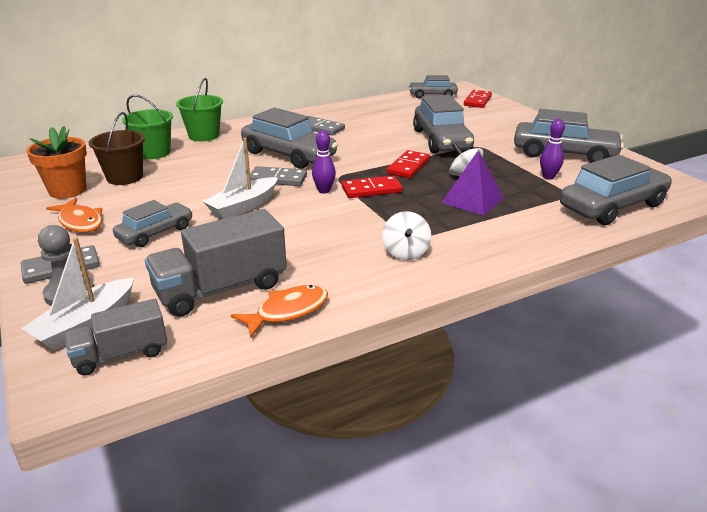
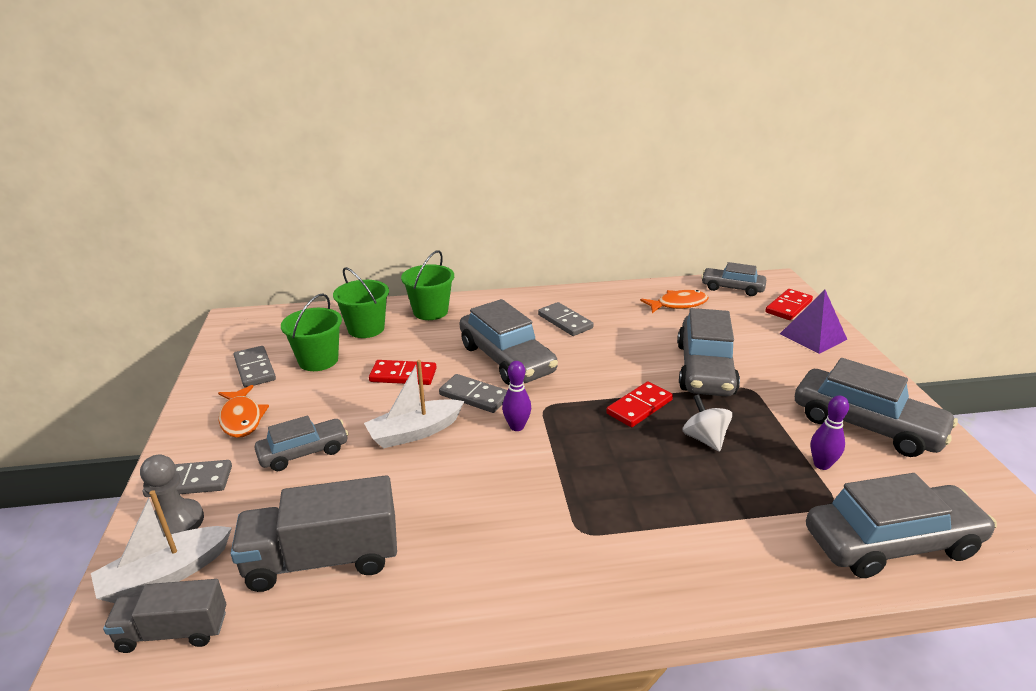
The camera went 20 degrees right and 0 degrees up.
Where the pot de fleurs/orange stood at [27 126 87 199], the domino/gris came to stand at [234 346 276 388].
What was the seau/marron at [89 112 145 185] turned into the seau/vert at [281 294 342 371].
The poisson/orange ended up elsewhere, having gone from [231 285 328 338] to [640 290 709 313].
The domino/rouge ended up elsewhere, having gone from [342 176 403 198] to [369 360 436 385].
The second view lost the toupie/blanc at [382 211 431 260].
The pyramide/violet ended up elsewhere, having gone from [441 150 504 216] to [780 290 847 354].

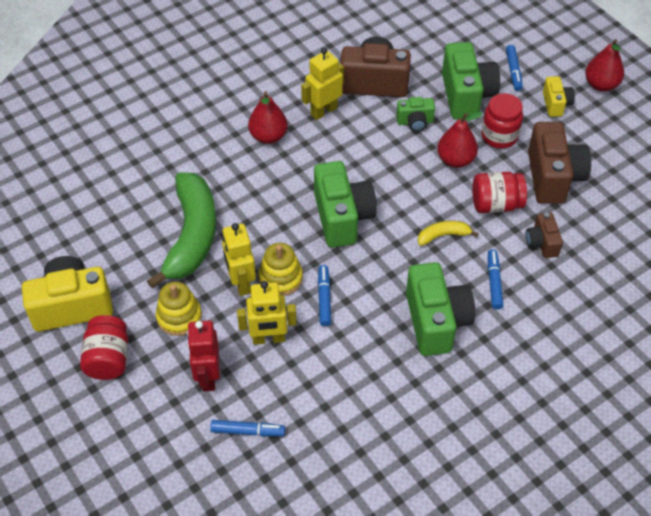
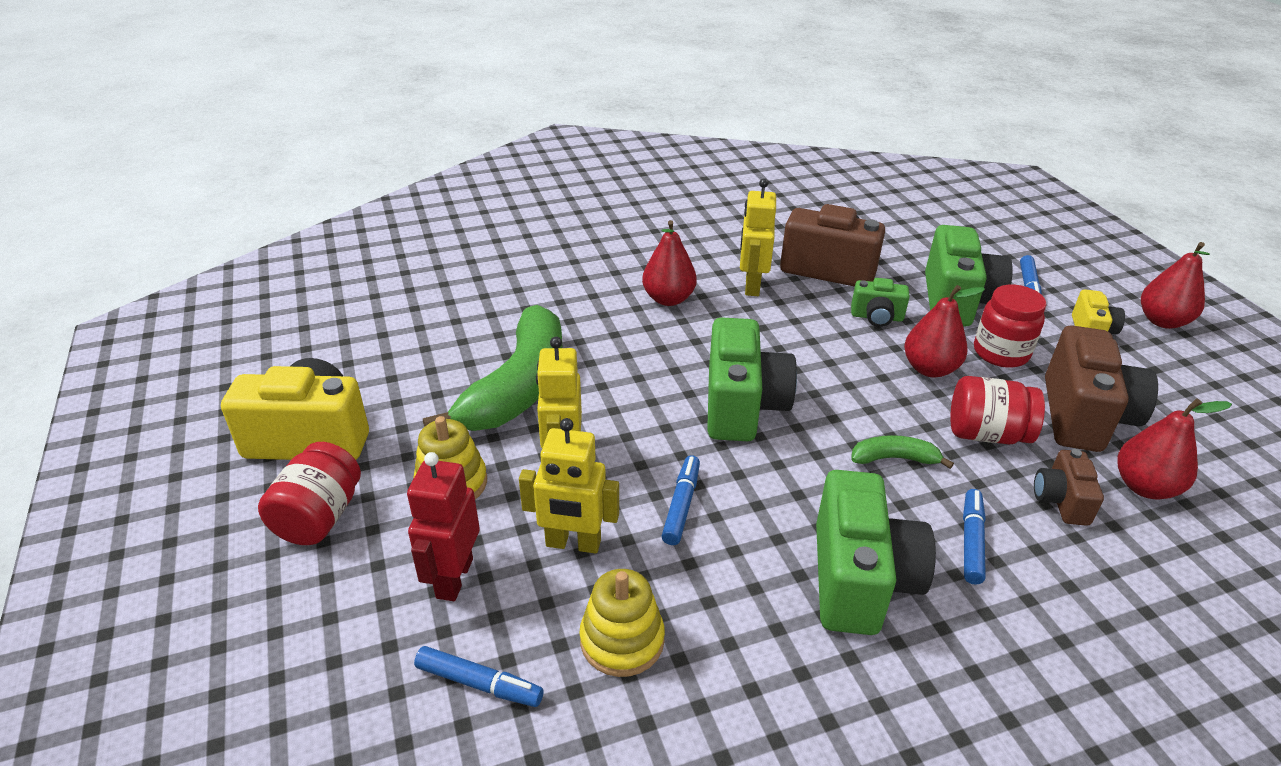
The camera went 15 degrees right and 15 degrees down.
The jouet à empiler/jaune ended up elsewhere, having gone from [259 243 303 296] to [580 569 665 677].
The robot/jaune at [301 47 344 120] ended up facing another way, 60 degrees counterclockwise from before.
What was the banane/jaune at [418 221 479 246] turned into the banane/vert at [852 435 954 469].
The second view gained the poire/rouge at [1117 398 1232 499].

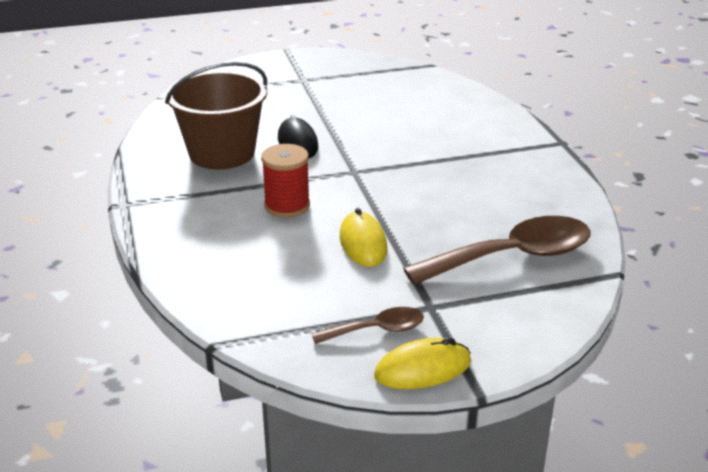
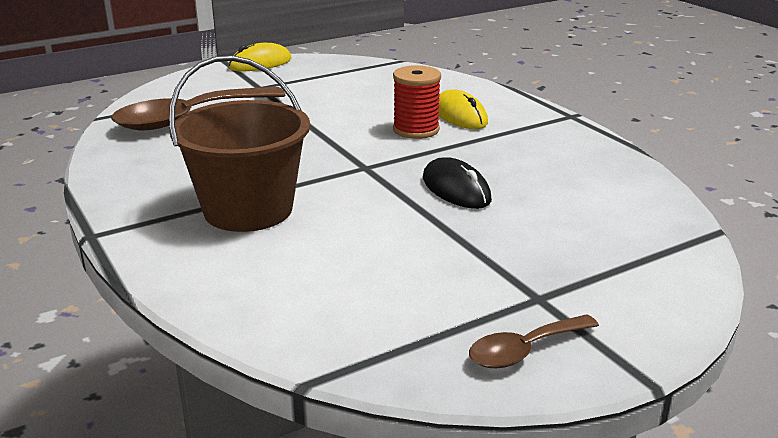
The camera went 165 degrees right and 5 degrees down.
The seau/marron ended up elsewhere, having gone from [165 62 267 170] to [169 55 310 232].
The cuillère/marron ended up elsewhere, having gone from [311 307 424 344] to [469 314 599 369].
The souris/jaune ended up elsewhere, having gone from [340 208 387 267] to [439 89 488 129].

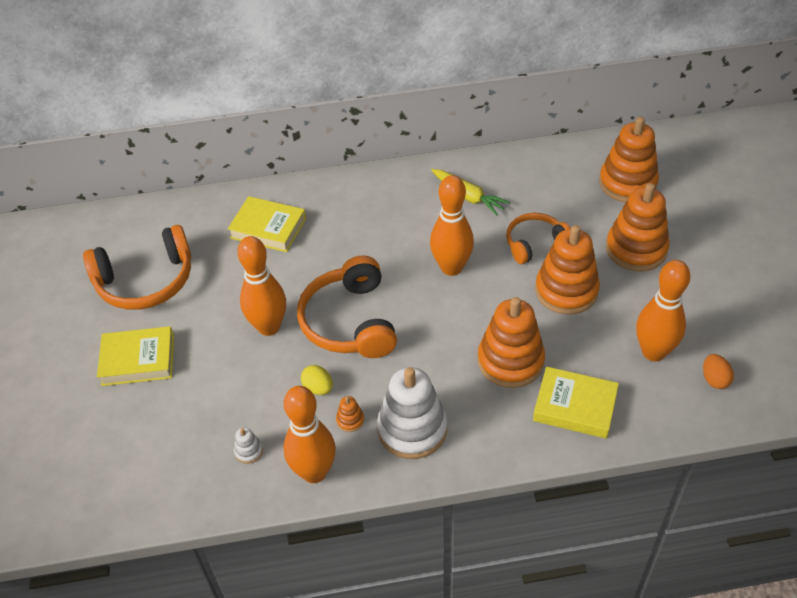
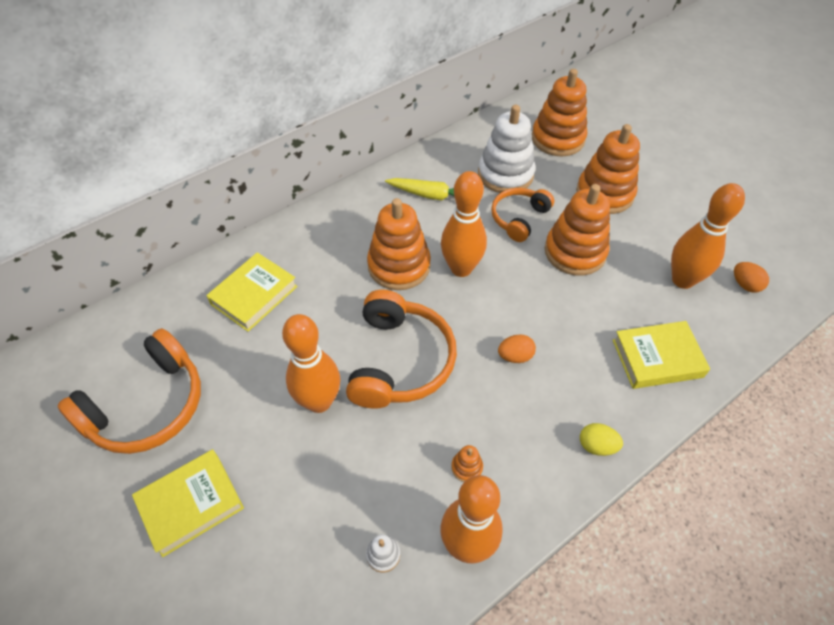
The camera went 30 degrees left and 5 degrees up.
The livre/jaune at [228 196 306 252] ended up facing another way, 45 degrees counterclockwise from before.
The casque audio/orange at [297 256 397 358] ended up facing another way, 135 degrees counterclockwise from before.
The œuf/jaune ended up elsewhere, having gone from [301 365 333 395] to [580 423 623 456].
The jouet à empiler/blanc ended up elsewhere, having gone from [377 367 447 459] to [478 105 535 193].
The jouet à empiler/orange ended up elsewhere, having gone from [478 297 545 388] to [367 198 431 290].
The second view gained the œuf/orange at [498 334 536 363].

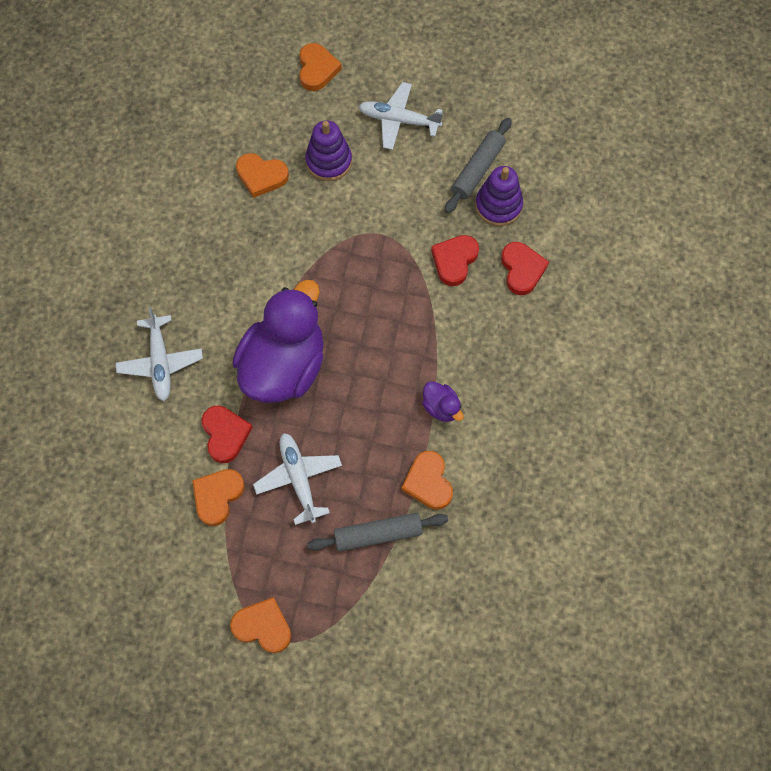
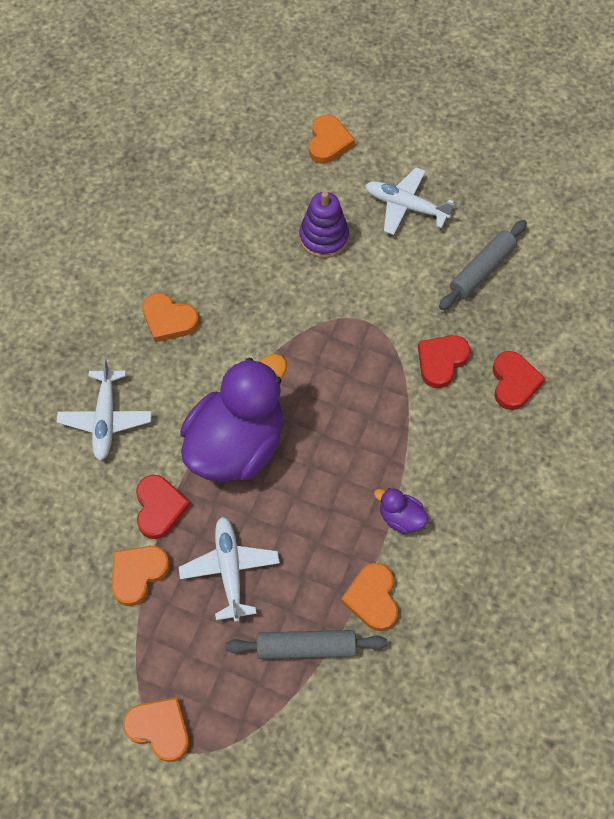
The camera went 10 degrees right and 5 degrees down.
The cœur/orange ended up elsewhere, having gone from [236 153 289 198] to [142 293 199 343].
The canard/violet at [422 381 464 422] ended up facing another way, 150 degrees clockwise from before.
The second view lost the jouet à empiler/violet at [475 166 523 226].

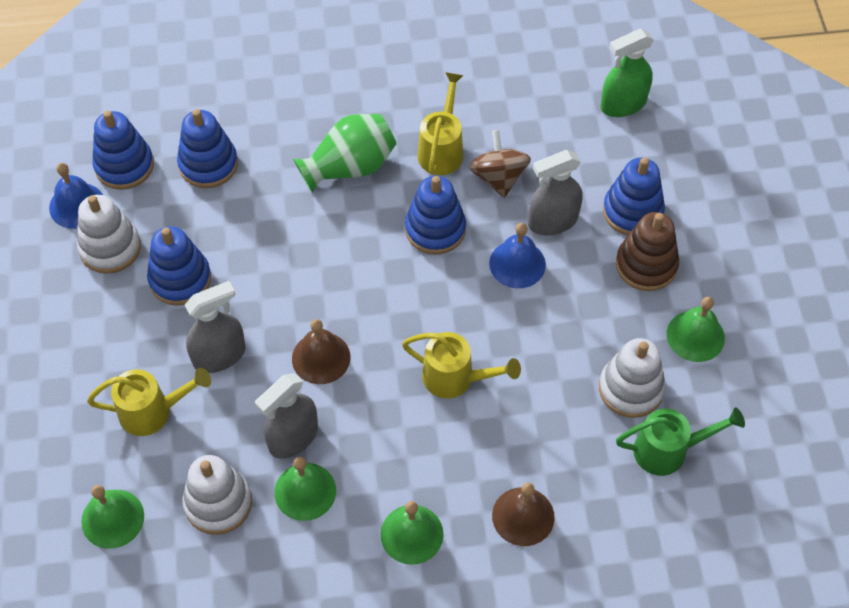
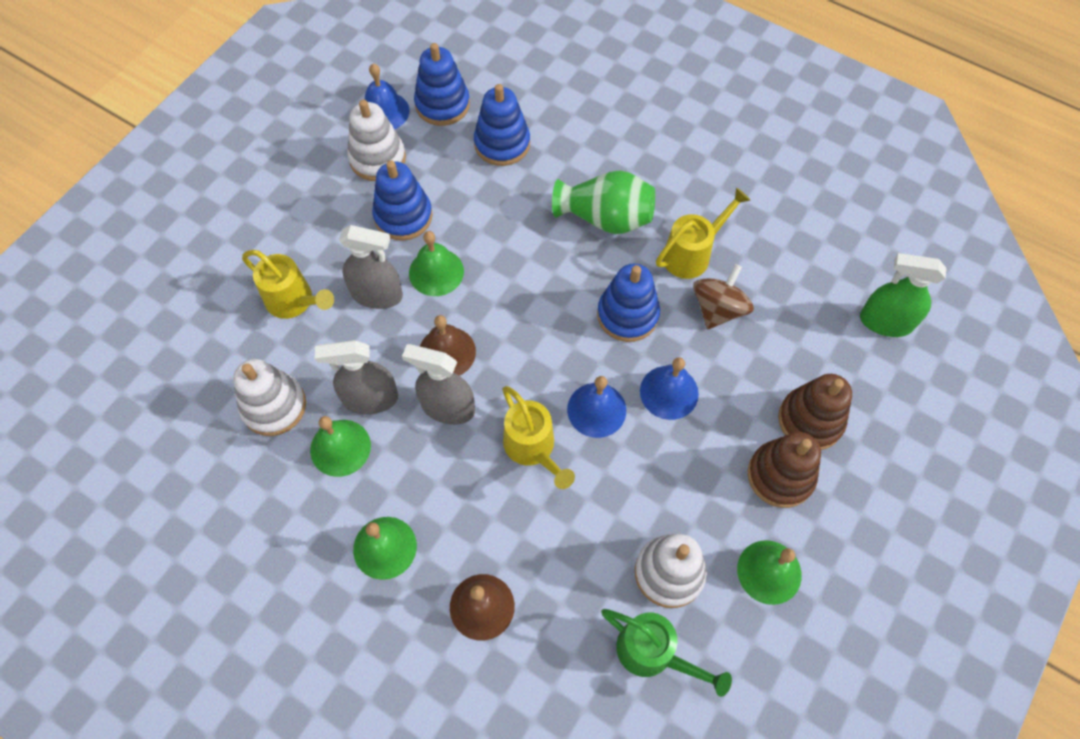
The camera went 40 degrees right and 5 degrees up.
The cloche/vert ended up elsewhere, having gone from [81 485 144 549] to [409 231 464 296].
The vaporisateur/gris ended up elsewhere, having gone from [528 150 583 235] to [402 344 475 425].
What was the jouet à empiler/bleu at [603 157 665 236] turned into the jouet à empiler/marron at [778 374 852 450].
The second view gained the cloche/bleu at [567 376 626 438].

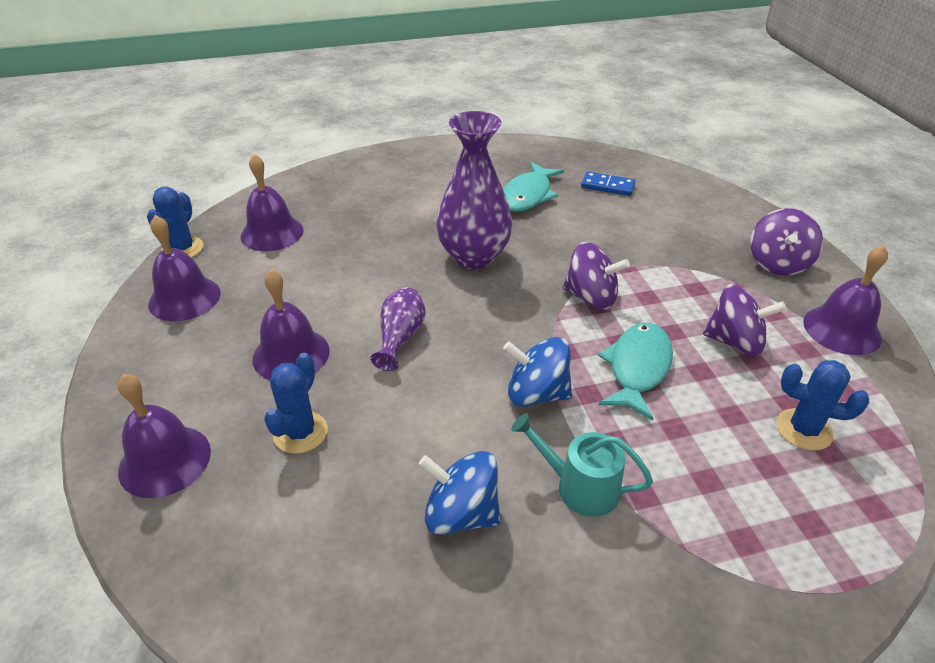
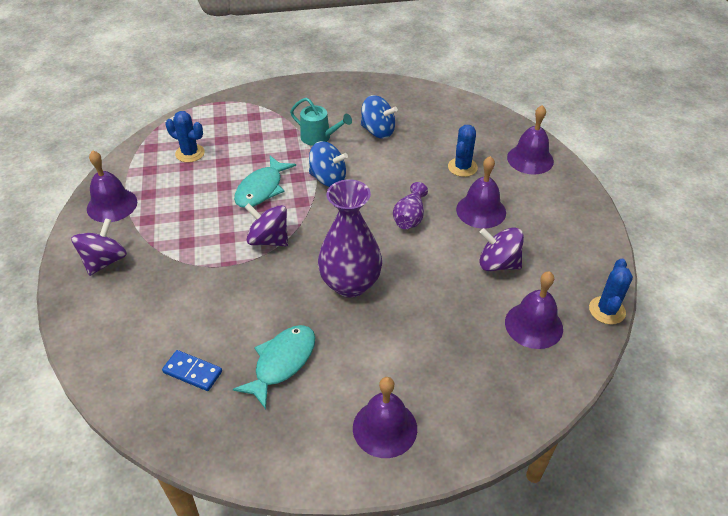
The camera went 175 degrees left and 5 degrees up.
The cloche/violet ended up elsewhere, having gone from [148 215 221 321] to [353 377 417 458].
The toupie/violet ended up elsewhere, having gone from [703 284 786 356] to [479 228 524 271].

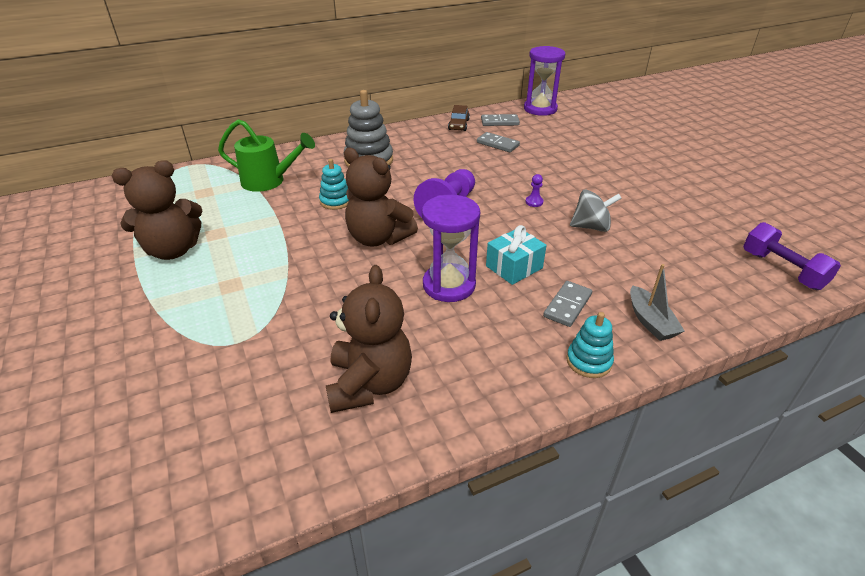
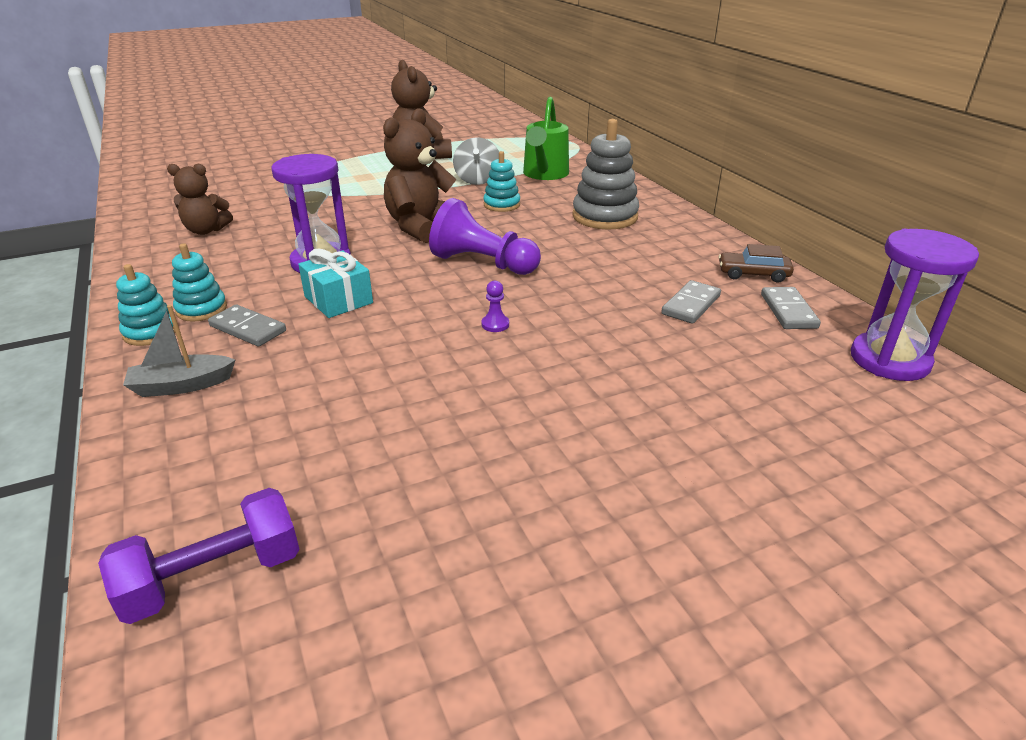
The camera went 90 degrees right and 5 degrees down.
The size of the ours en peluche/marron at [326 265 412 413] changed by a factor of 0.63.
The toupie/gris ended up elsewhere, having gone from [570 189 622 232] to [453 137 499 185].
The second view gained the jouet à empiler/turquoise at [172 244 227 322].

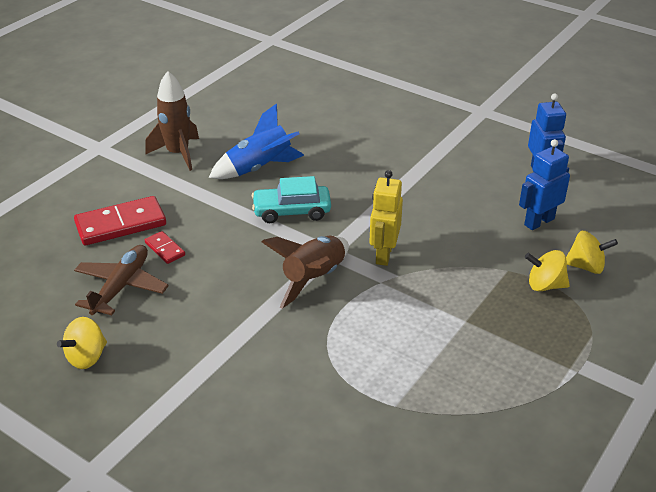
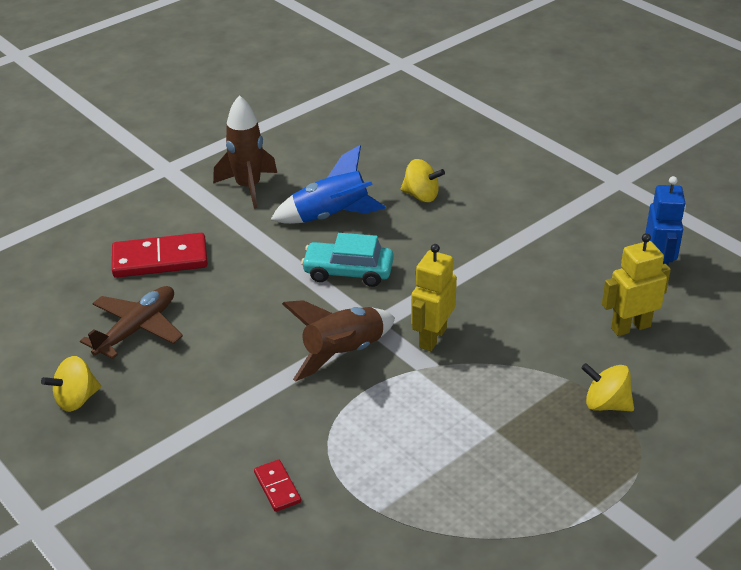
The camera went 15 degrees right and 0 degrees up.
The domino/rouge ended up elsewhere, having gone from [145 231 185 264] to [254 460 301 512].
What was the robot/bleu at [519 139 570 230] turned into the robot/jaune at [602 233 671 336].
The toupie/jaune ended up elsewhere, having gone from [566 231 618 274] to [401 159 445 202].

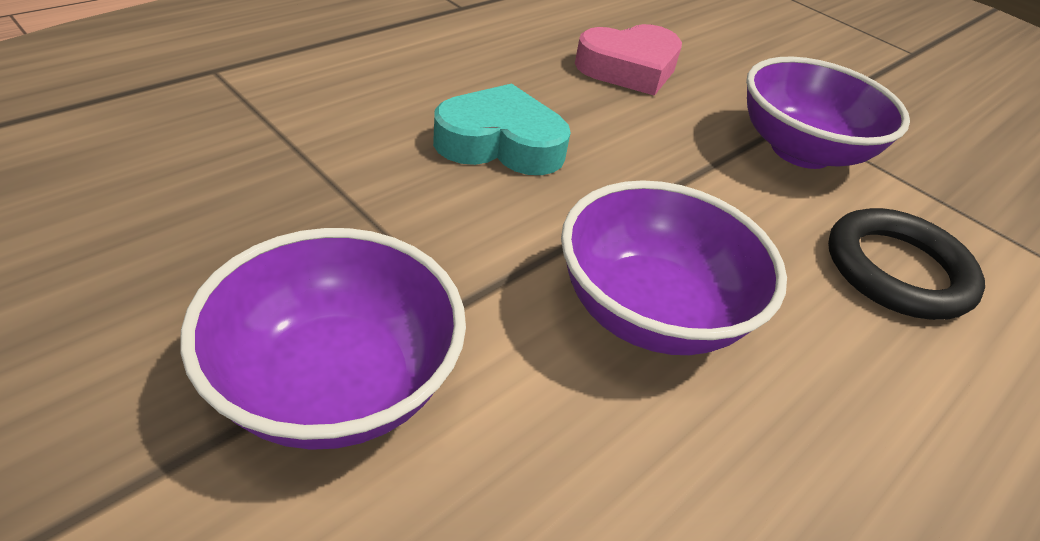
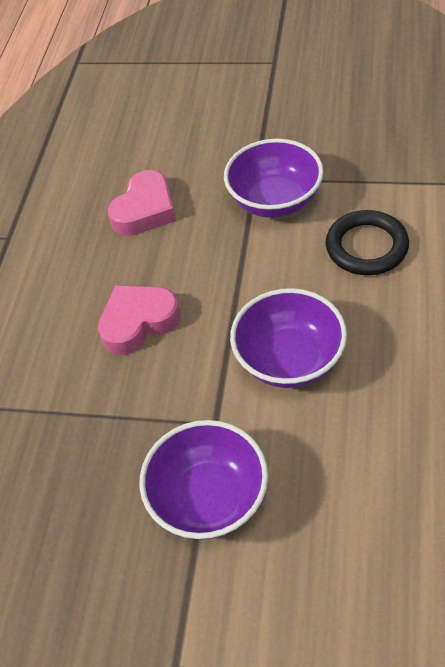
The camera went 25 degrees left and 10 degrees up.
What was the cœur/turquoise at [433 83 571 175] turned into the cœur/rose at [98 285 180 355].

